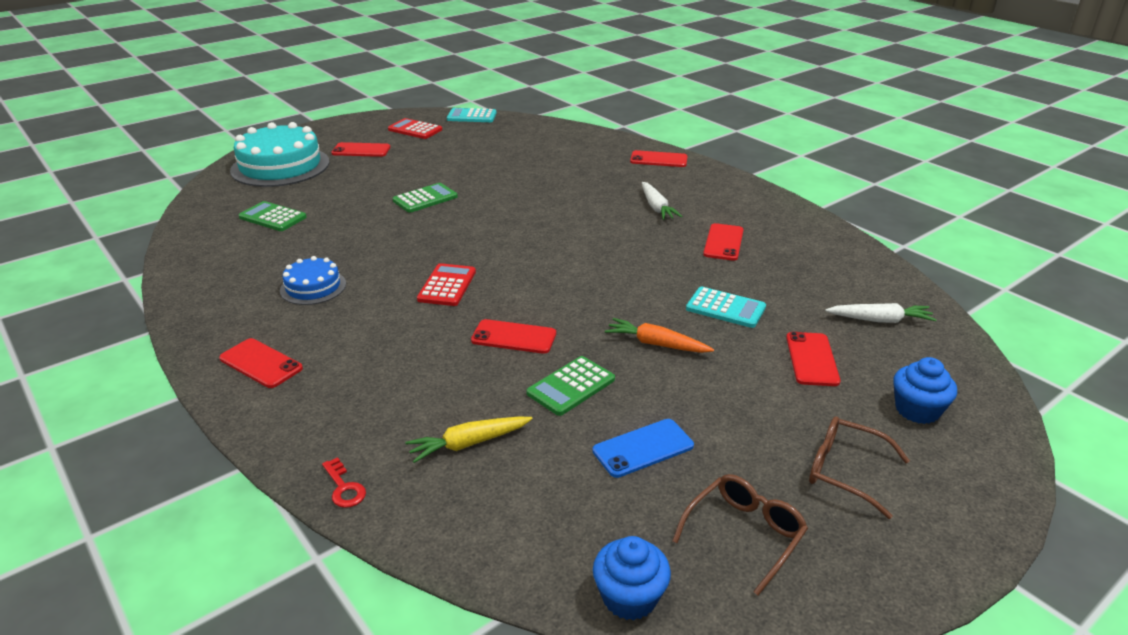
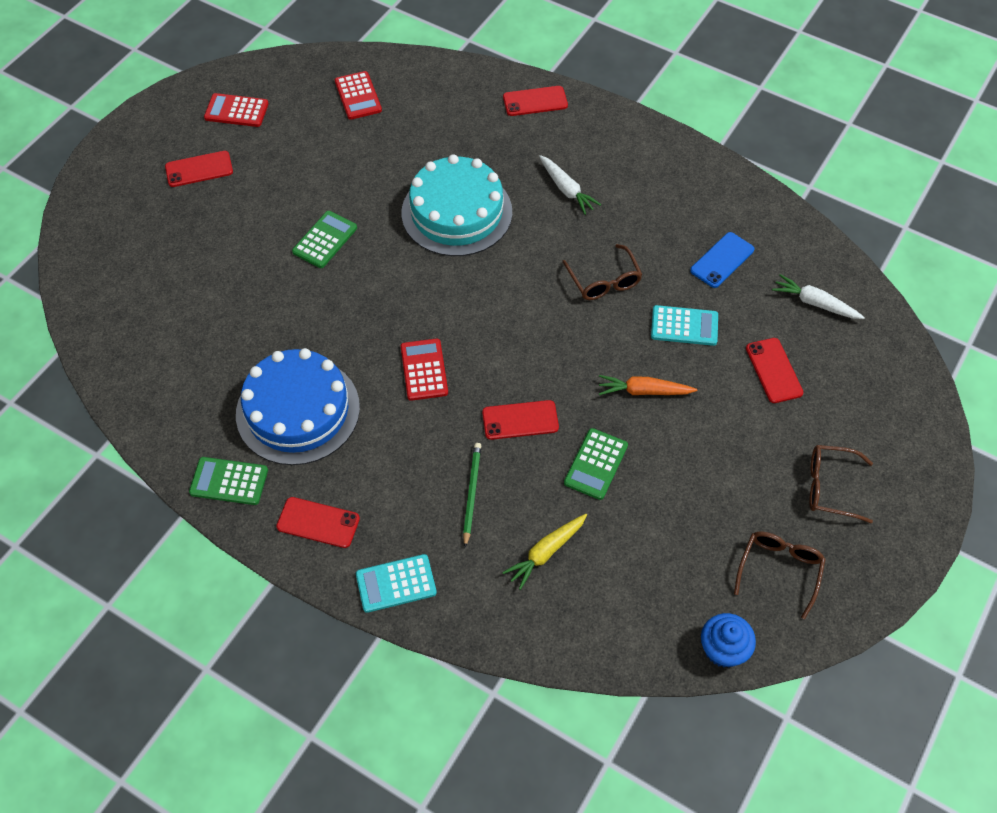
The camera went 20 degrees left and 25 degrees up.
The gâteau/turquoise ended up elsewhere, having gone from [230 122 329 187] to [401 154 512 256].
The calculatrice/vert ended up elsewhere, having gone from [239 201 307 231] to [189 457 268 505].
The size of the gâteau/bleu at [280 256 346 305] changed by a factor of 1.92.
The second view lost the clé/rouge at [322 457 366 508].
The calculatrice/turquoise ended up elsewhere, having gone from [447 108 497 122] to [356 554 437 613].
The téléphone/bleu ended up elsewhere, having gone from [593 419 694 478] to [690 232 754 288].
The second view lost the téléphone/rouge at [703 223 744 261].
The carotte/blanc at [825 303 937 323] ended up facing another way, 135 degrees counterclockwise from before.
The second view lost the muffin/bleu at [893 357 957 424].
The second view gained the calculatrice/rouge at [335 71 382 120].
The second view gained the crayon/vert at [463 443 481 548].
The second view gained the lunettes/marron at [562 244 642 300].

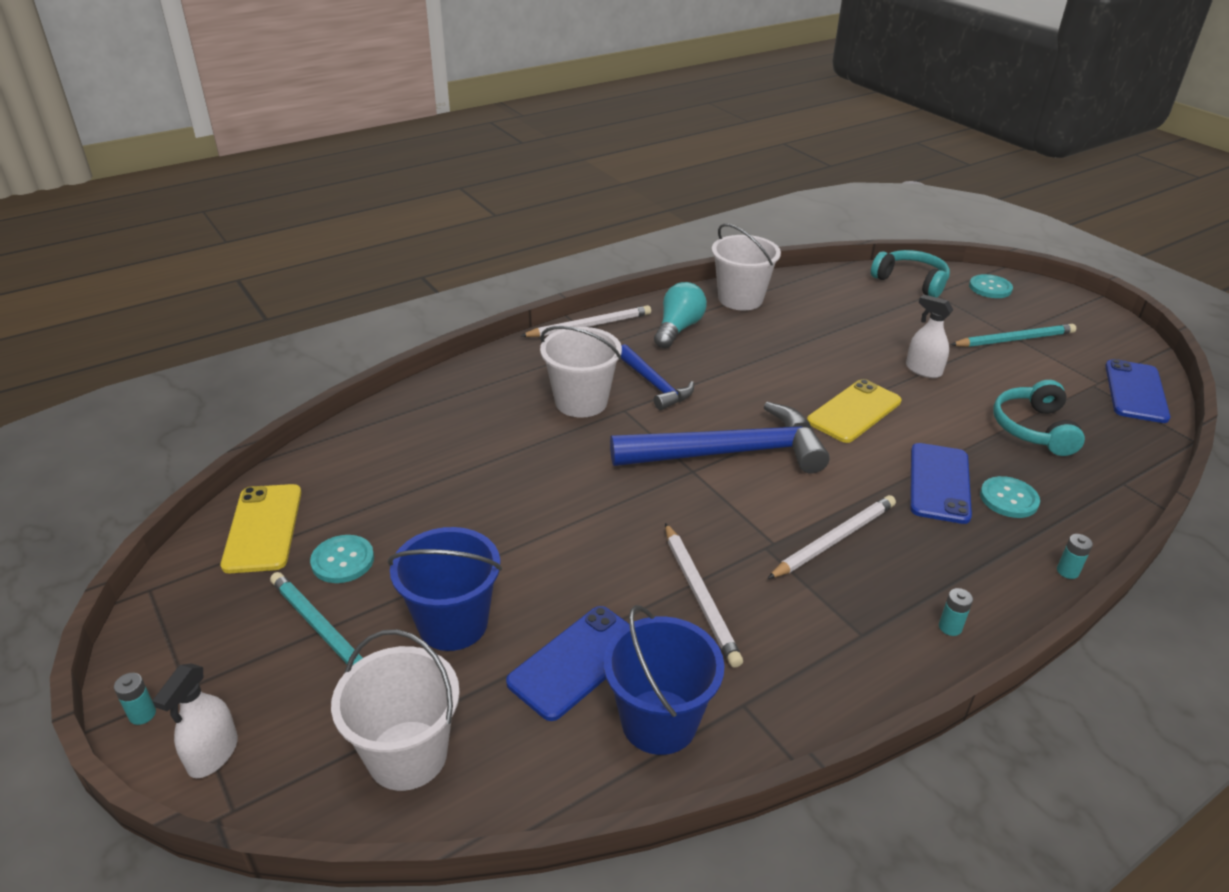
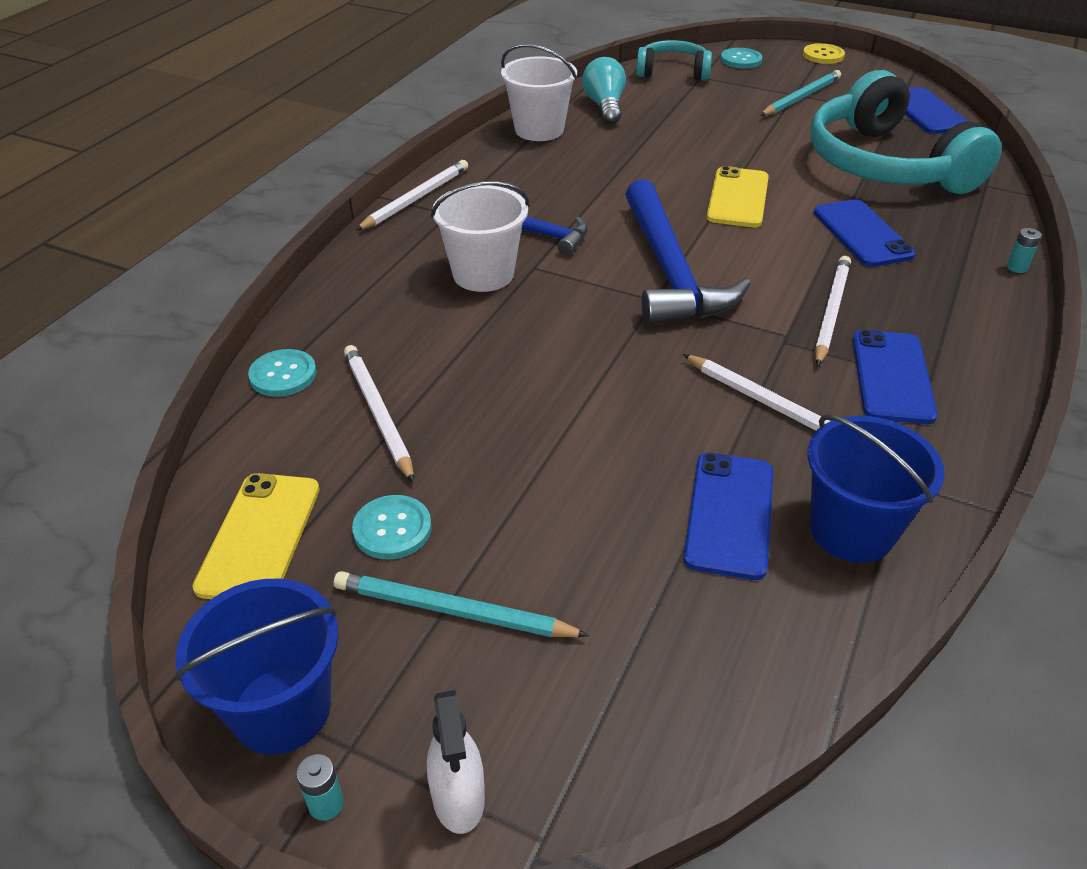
The camera went 30 degrees left and 5 degrees up.
The téléphone/jaune at [221 484 301 573] ended up facing another way, 45 degrees clockwise from before.
The second view lost the seau/blanc at [331 629 460 791].
The seau/bleu ended up elsewhere, having gone from [388 527 502 651] to [175 579 338 754].
The marteau/bleu at [610 402 830 473] ended up facing another way, 120 degrees clockwise from before.
The ampoule/turquoise ended up elsewhere, having gone from [654 282 707 348] to [582 57 626 125].
The second view lost the vaporisateur/blanc at [906 295 953 378].
The second view lost the pile/turquoise at [939 588 973 636].
The bouton/turquoise ended up elsewhere, having gone from [980 476 1040 518] to [248 349 317 397].
The size of the casque audio/turquoise at [993 380 1085 456] changed by a factor of 1.93.
The second view gained the crayon/blanc at [344 345 414 483].
The second view gained the bouton/jaune at [803 43 845 64].
The second view gained the téléphone/bleu at [853 330 938 424].

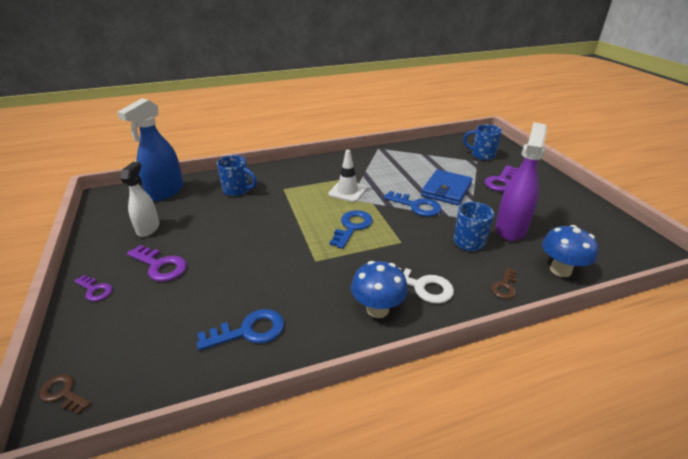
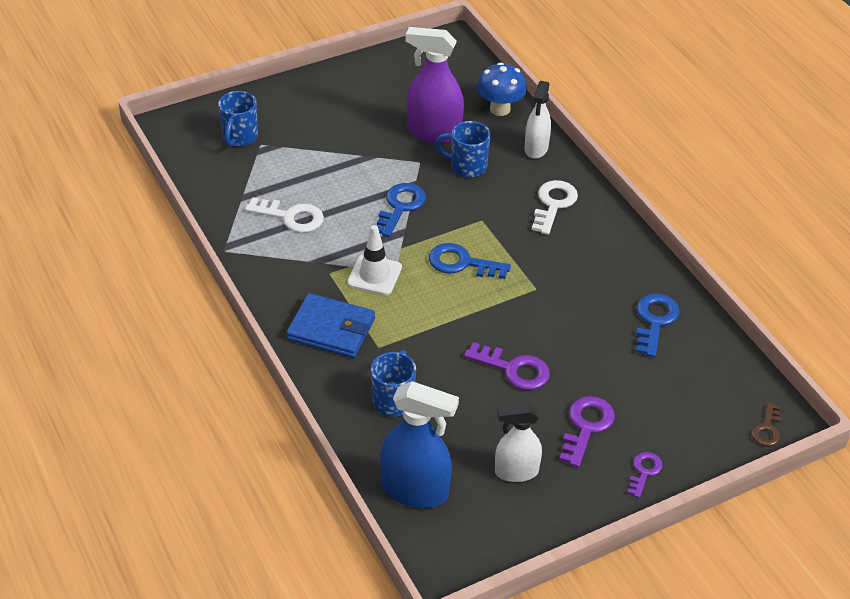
The camera went 100 degrees left and 10 degrees up.
The clé/bleu at [197 309 284 351] ended up facing another way, 45 degrees clockwise from before.
The second view lost the champignon/bleu at [351 261 408 318].
The portefeuille/bleu ended up elsewhere, having gone from [421 169 472 205] to [286 293 375 358].
The clé/violet ended up elsewhere, having gone from [485 165 518 191] to [464 342 550 390].
Where the clé/marron stood at [491 267 517 299], the vaporisateur/blanc came to stand at [525 81 551 159].
The second view gained the clé/blanc at [245 198 324 233].

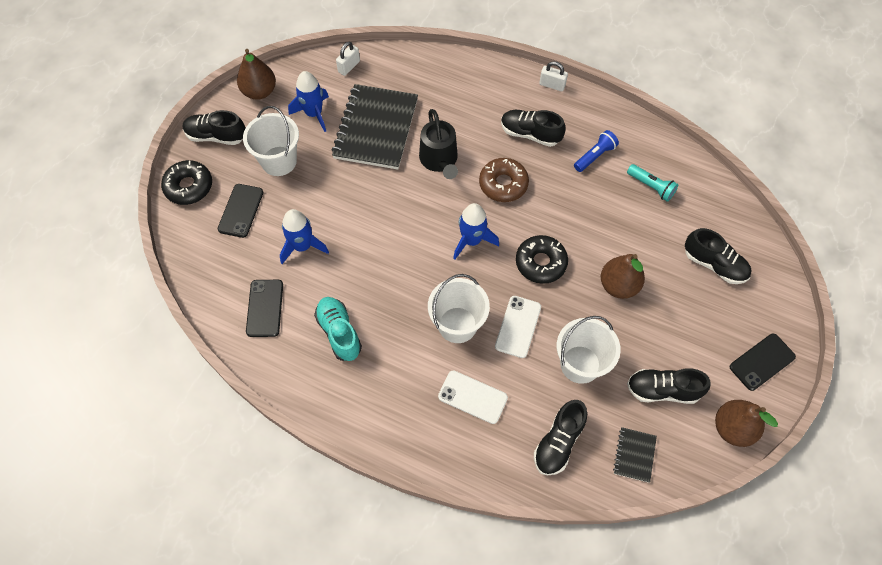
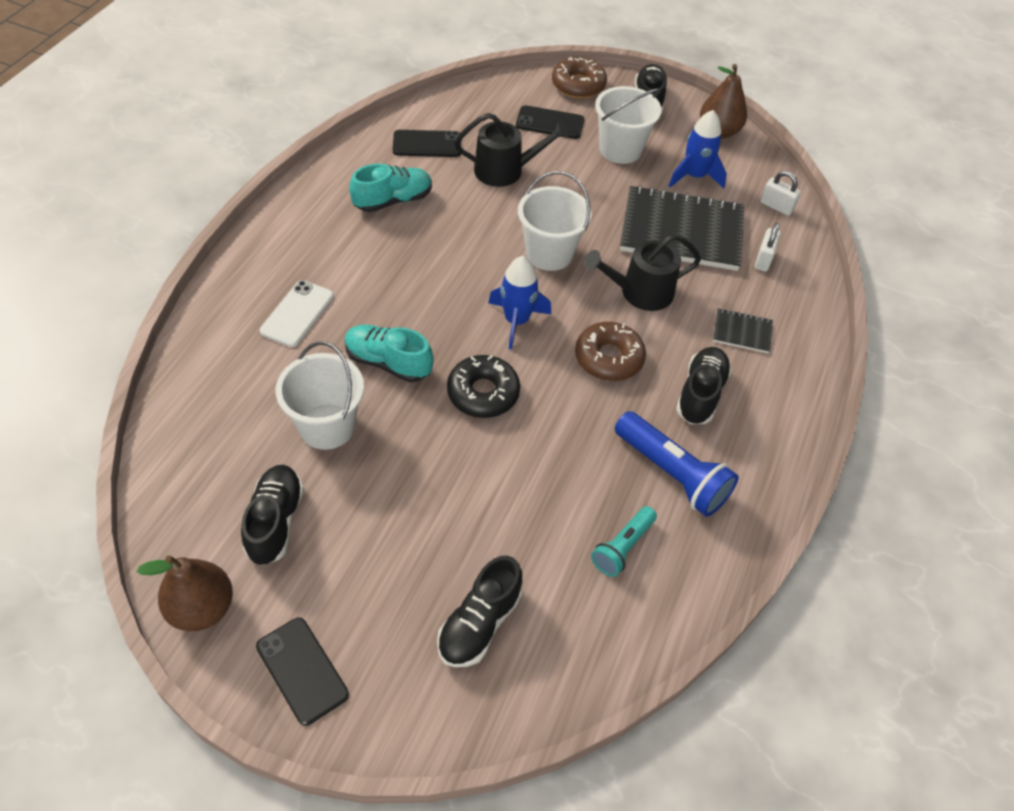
The camera went 85 degrees right and 10 degrees down.
What was the beignet/noir at [161 160 212 205] turned into the beignet/marron at [552 57 607 98].
Where the fusée/bleu stood at [280 209 329 264], the arrosoir/noir came to stand at [454 113 569 187].
The seau/blanc ended up elsewhere, having gone from [428 274 490 343] to [518 171 592 271].
Where the téléphone/blanc stood at [495 296 541 358], the chaussure/turquoise came to stand at [345 324 434 383].
The second view lost the chaussure/noir at [534 400 587 475].
The cadenas/blanc ended up elsewhere, having gone from [539 61 568 91] to [755 223 781 272].
The size of the lampe de poche/bleu at [574 130 619 172] changed by a factor of 1.65.
The second view lost the poire/marron at [601 254 645 299].
The carnet/noir ended up elsewhere, having gone from [613 427 657 483] to [713 308 773 353].

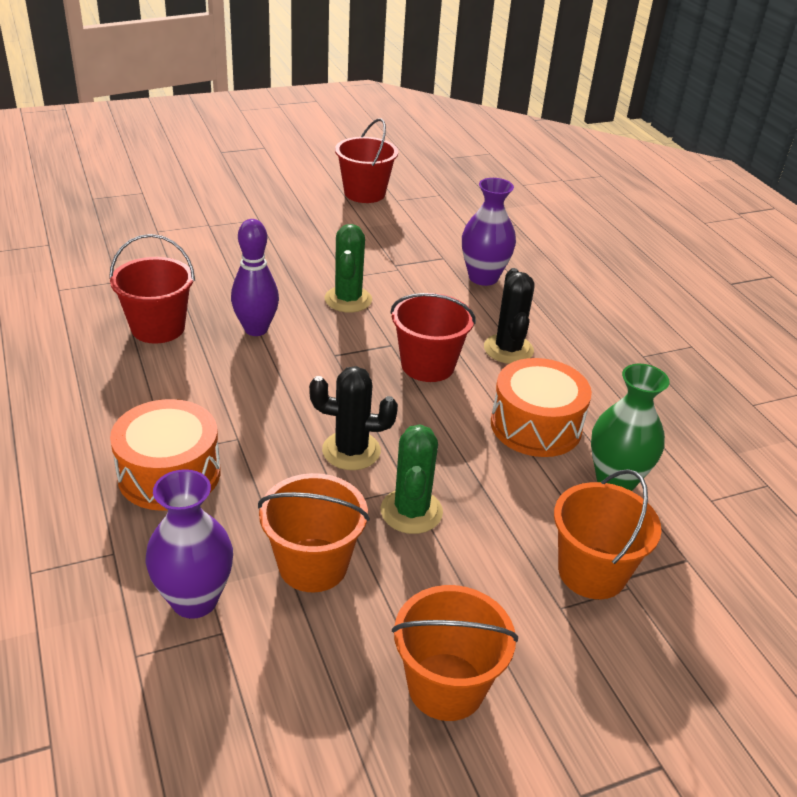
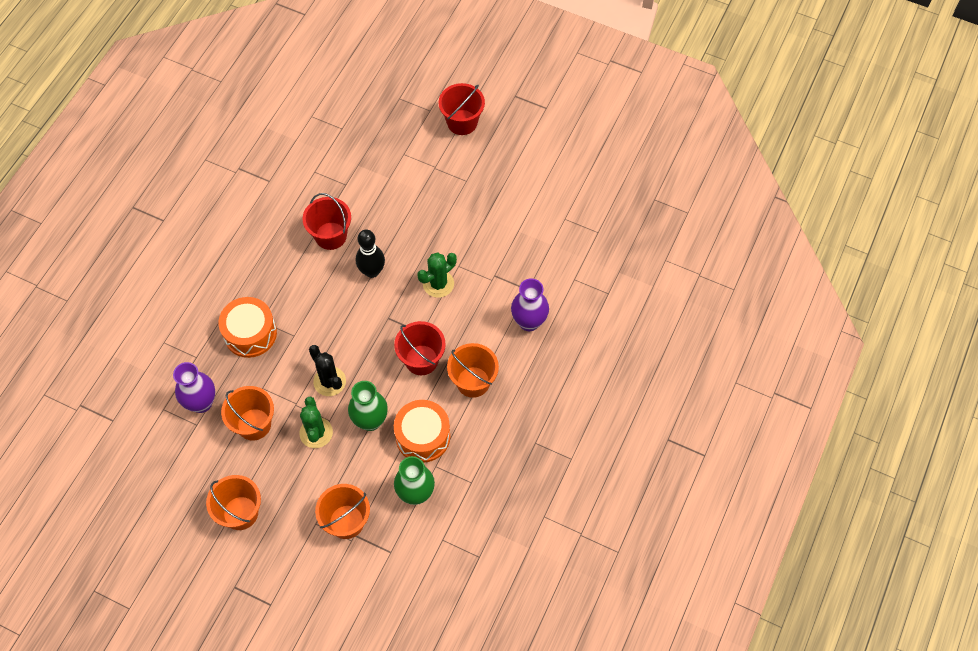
The camera went 50 degrees right and 25 degrees up.
What was the quille/violet at [231 219 279 336] turned into the quille/noir at [356 230 385 278].
The seau/rouge ended up elsewhere, having gone from [335 119 398 203] to [439 83 485 135].
The cactus/vert at [381 424 443 534] ended up facing another way, 60 degrees counterclockwise from before.
Where the cactus/noir stood at [484 268 535 364], the seau/orange came to stand at [447 343 499 398].
The second view gained the vase/vert at [348 381 388 431].

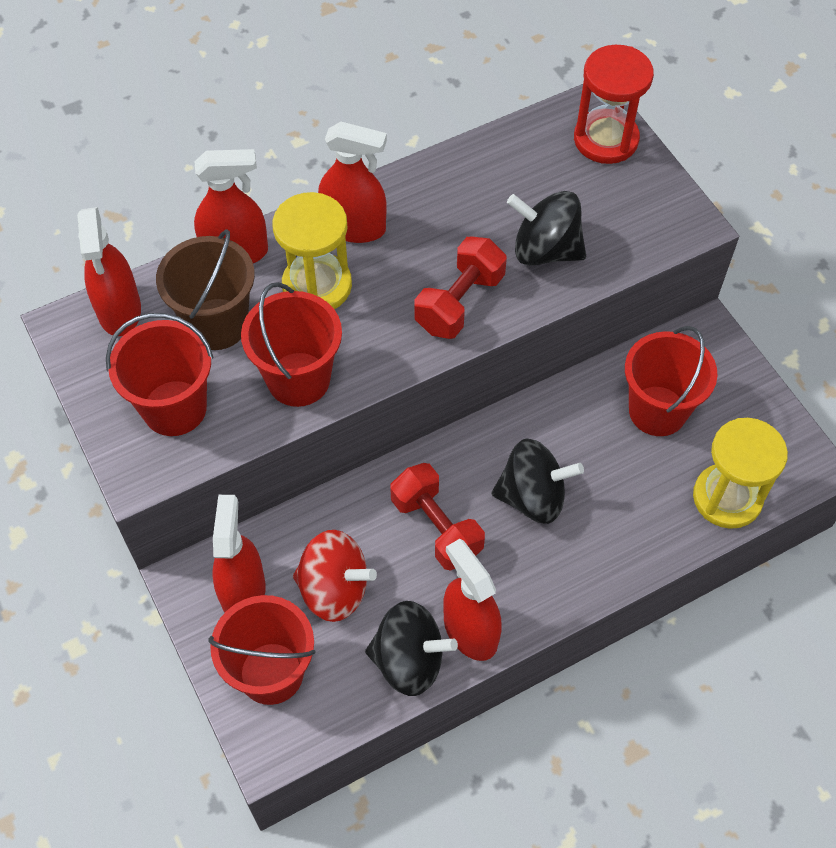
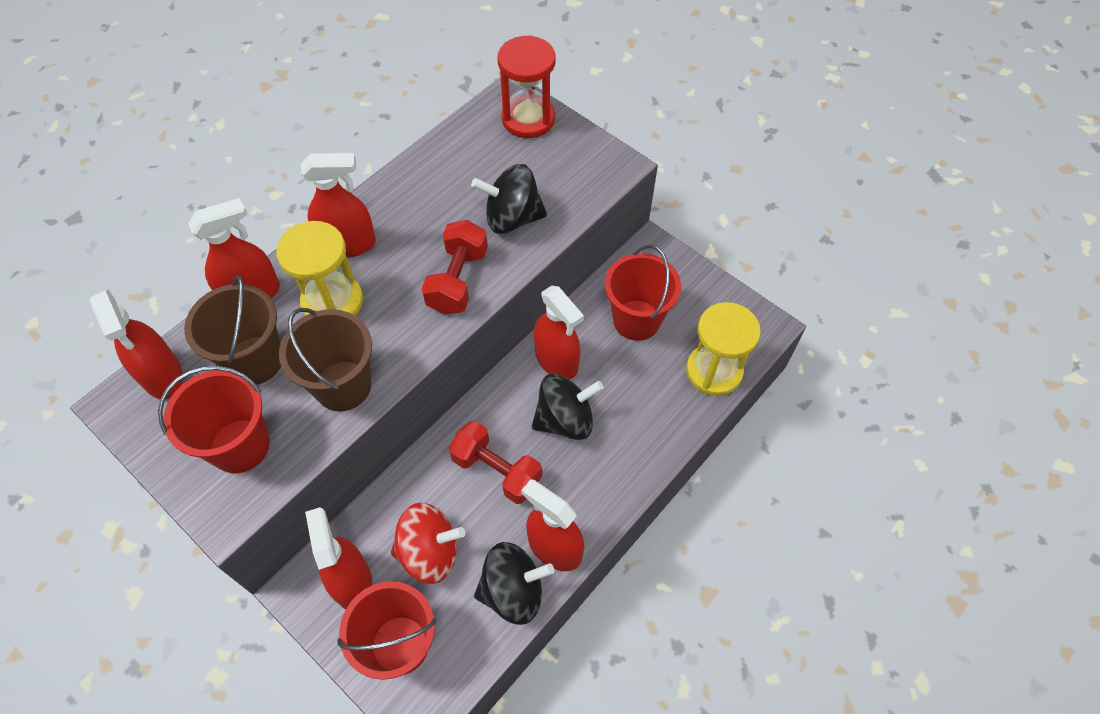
The camera went 20 degrees left and 0 degrees up.
What was the seau/rouge at [241 282 342 407] turned into the seau/marron at [279 308 372 411].
The second view gained the vaporisateur/rouge at [534 286 584 380].

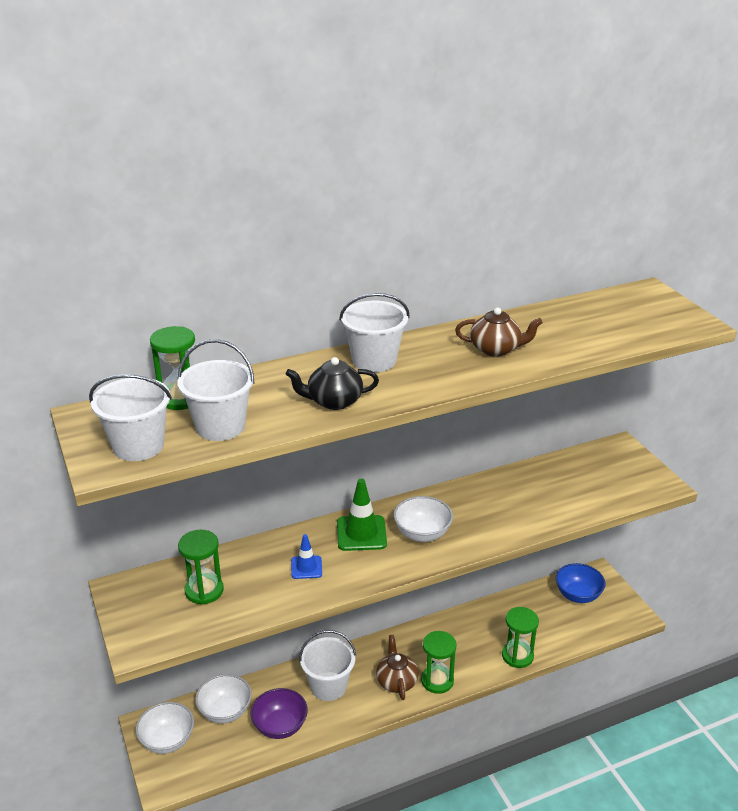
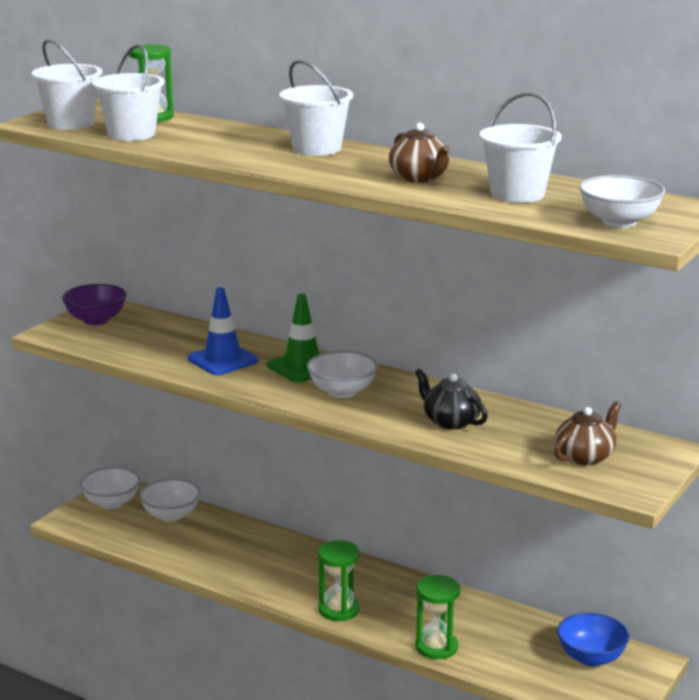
The camera went 55 degrees right and 10 degrees down.
The second view lost the sablier/vert at [178 530 224 604].
The bol/violet ended up elsewhere, having gone from [251 688 308 739] to [62 284 126 325].
The théière/noir ended up elsewhere, having gone from [286 357 379 410] to [415 369 488 430].
The size of the cône de chantier/bleu at [291 534 322 579] changed by a factor of 1.66.
The seau/blanc ended up elsewhere, having gone from [299 630 356 701] to [480 92 561 203].
The théière/marron ended up elsewhere, having gone from [376 635 419 700] to [554 401 621 466].
The second view gained the bol/blanc at [579 175 665 228].

